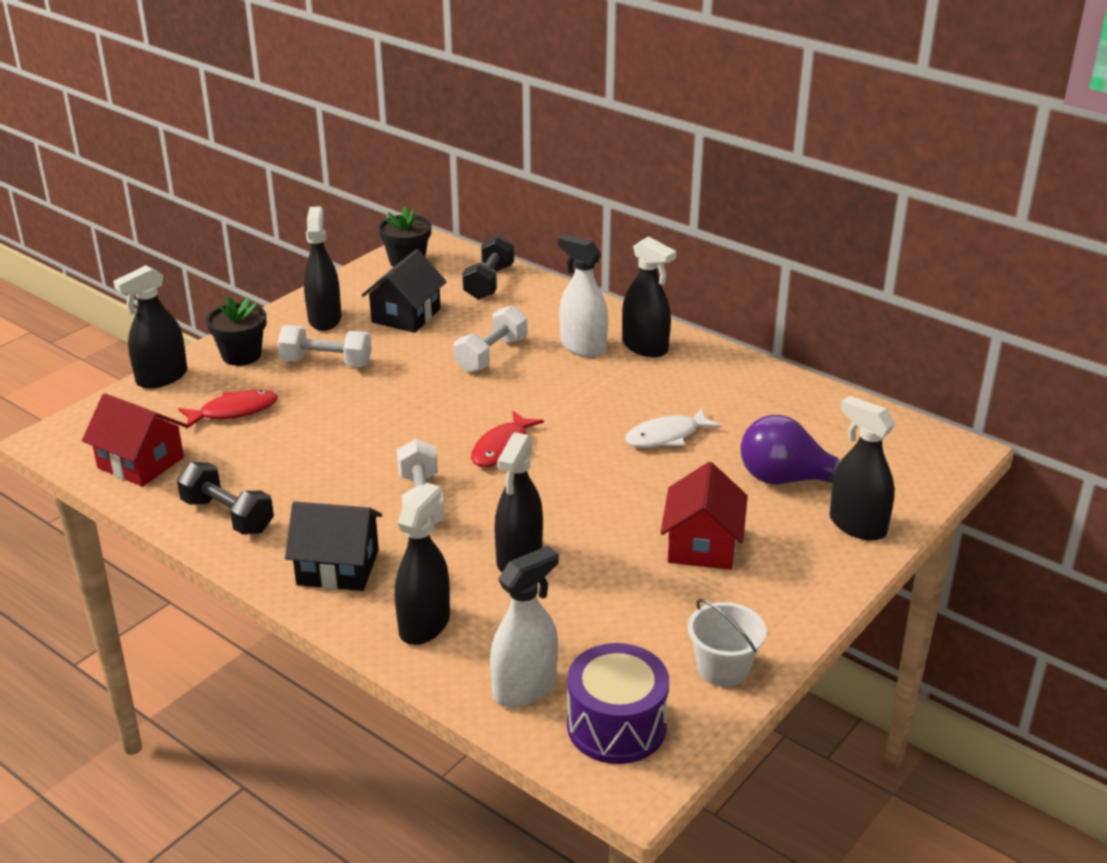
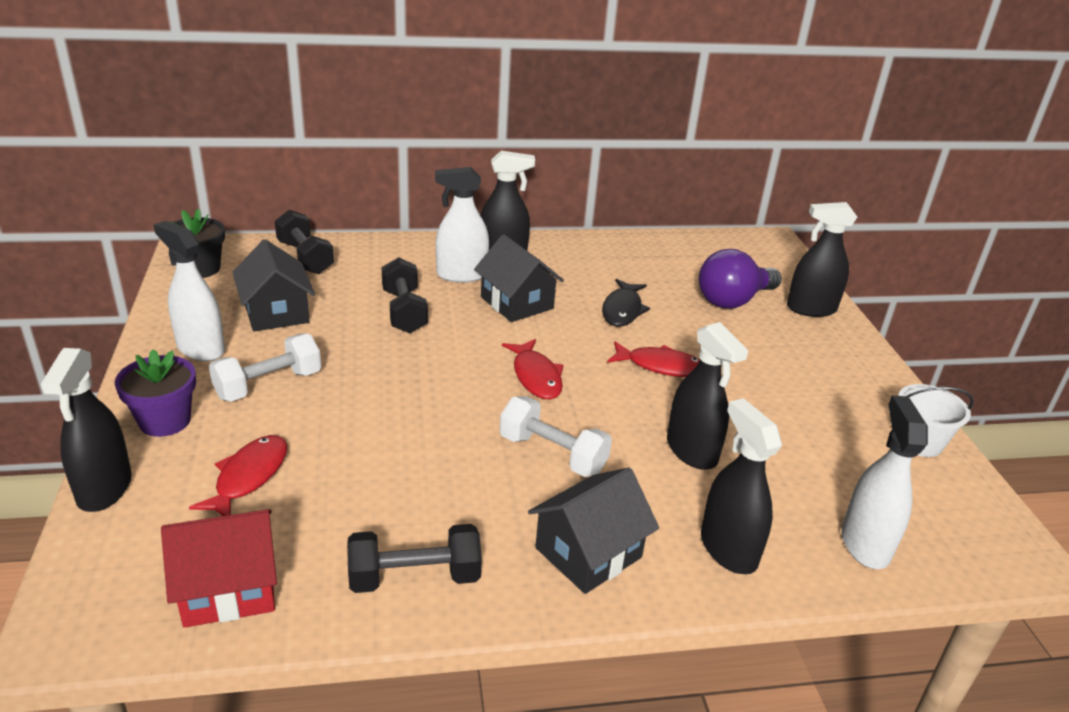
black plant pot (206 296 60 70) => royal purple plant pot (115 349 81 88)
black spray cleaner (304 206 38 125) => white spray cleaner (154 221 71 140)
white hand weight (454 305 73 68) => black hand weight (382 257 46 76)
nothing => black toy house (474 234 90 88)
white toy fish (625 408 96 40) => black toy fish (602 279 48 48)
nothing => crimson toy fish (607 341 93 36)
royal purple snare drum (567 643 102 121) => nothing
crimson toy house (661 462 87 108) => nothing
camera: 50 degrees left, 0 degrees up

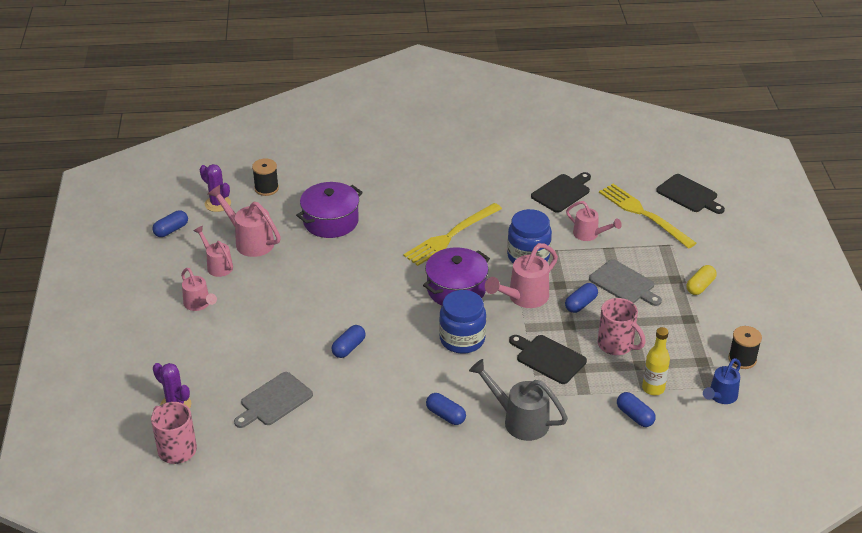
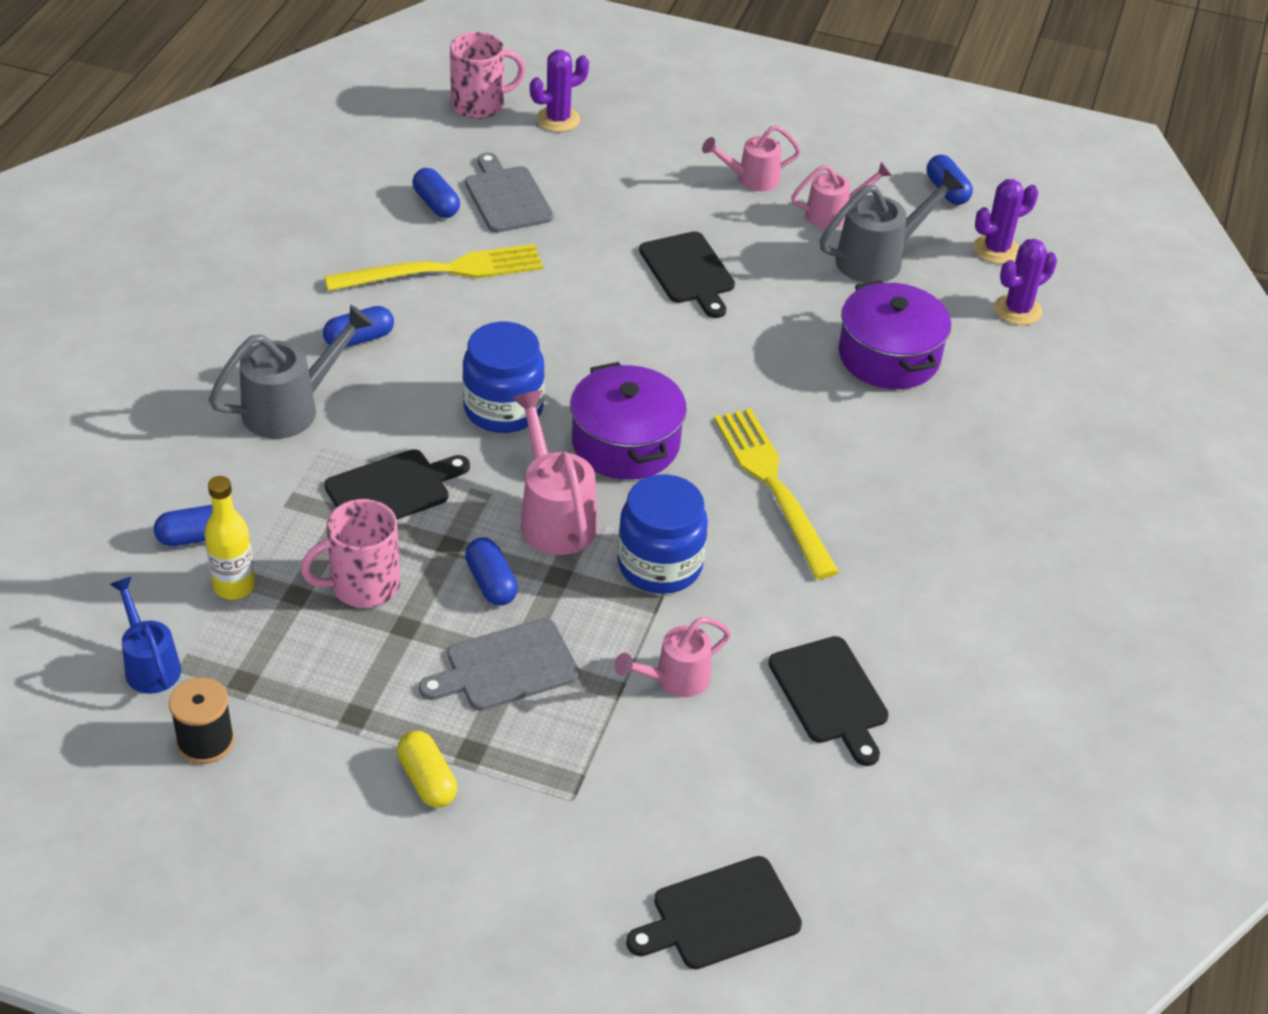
golden table fork (599 184 97 65) => golden table fork (324 244 219 47), shifted
royal blue capsule (331 325 35 33) => royal blue capsule (413 168 47 50), shifted
nothing => black bread board (639 231 96 87)
rosy watering can (208 185 73 72) => grey watering can (820 168 144 115)
black spool (252 158 27 38) => royal purple cactus (994 239 63 86)
camera: 110 degrees right, 5 degrees up

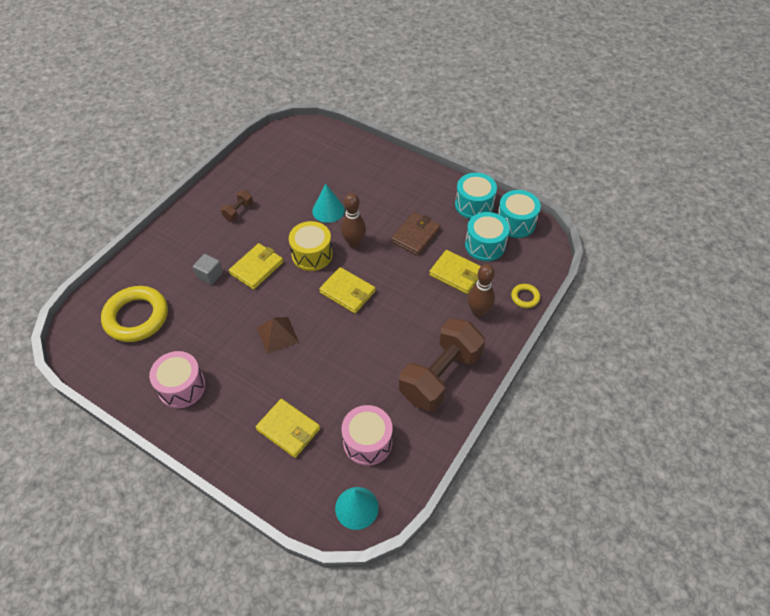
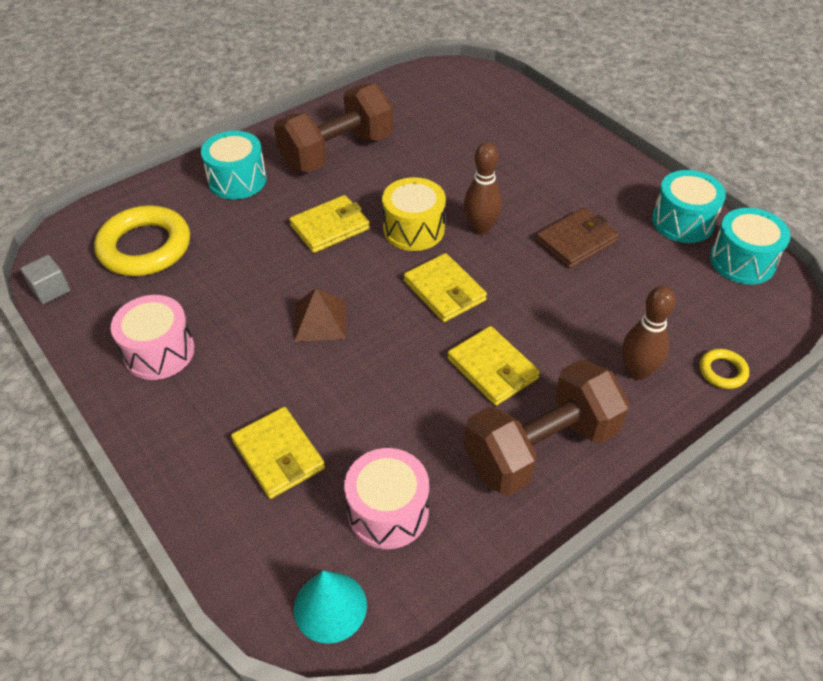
grey cube (193 254 30 31) => grey cube (21 255 49 49), shifted
aqua snare drum (465 212 44 49) => aqua snare drum (201 131 66 68), shifted
dark brown hand weight (221 190 32 31) => dark brown hand weight (274 83 119 90), x2.36
golden billfold (429 250 52 44) => golden billfold (447 326 93 80), shifted
aqua cone (312 184 33 39) => nothing
camera: 20 degrees right, 5 degrees down

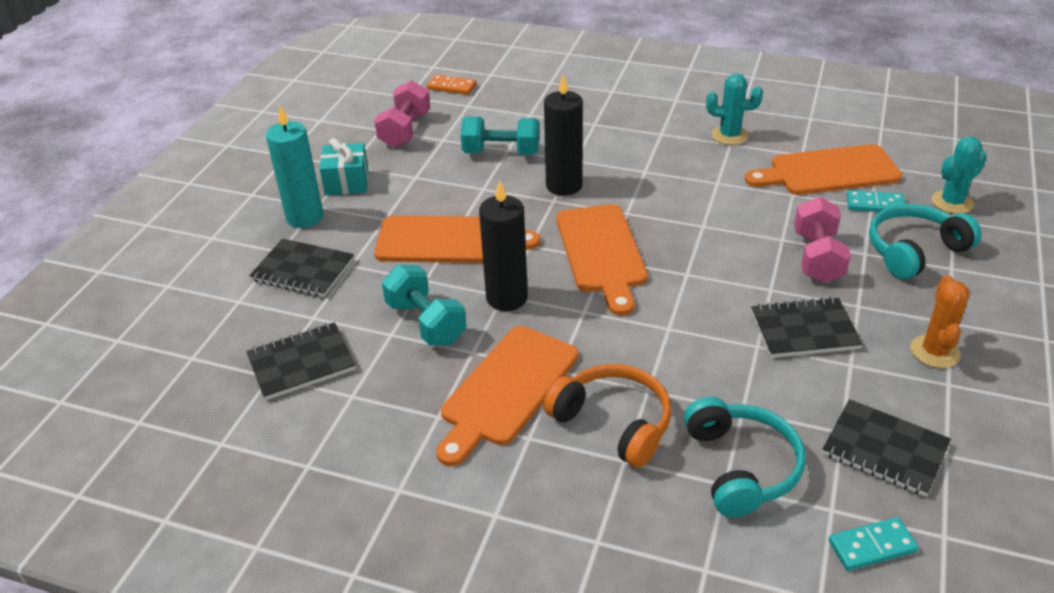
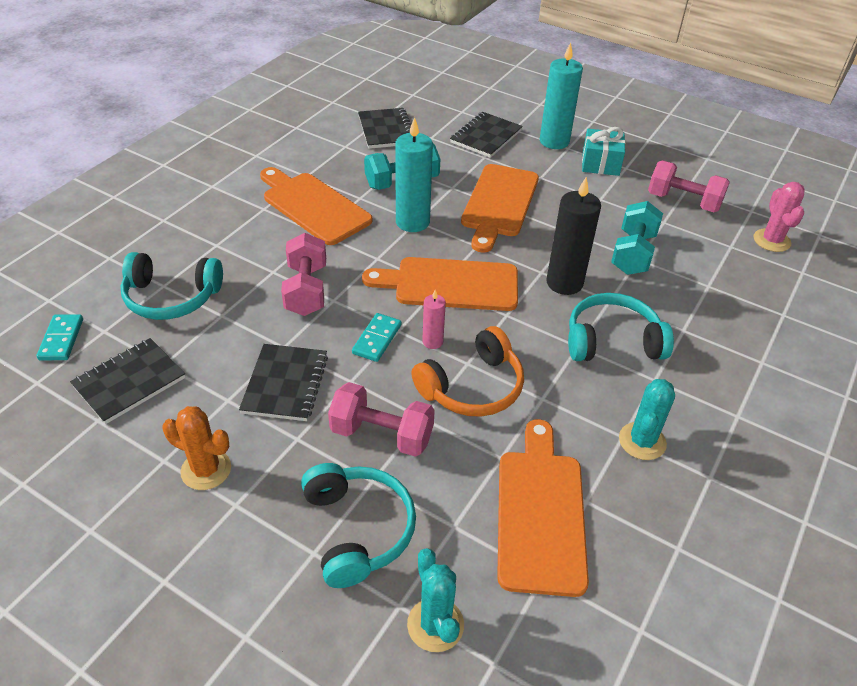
nothing => rosy hand weight (281 233 45 83)
aqua domino (847 190 58 22) => aqua domino (352 313 50 49), shifted
black candle (479 180 49 131) => aqua candle (396 117 37 115)
orange headphones (543 364 128 104) => orange headphones (411 326 113 91), shifted
nothing => rosy candle (422 290 24 59)
nothing => aqua headphones (568 293 106 68)
orange domino (427 75 49 20) => rosy cactus (754 182 51 70)
camera: 100 degrees right, 5 degrees up

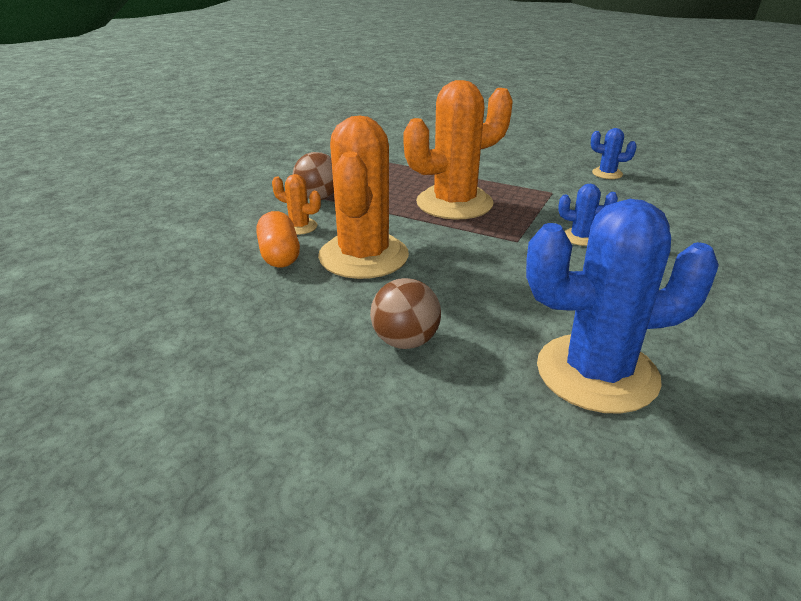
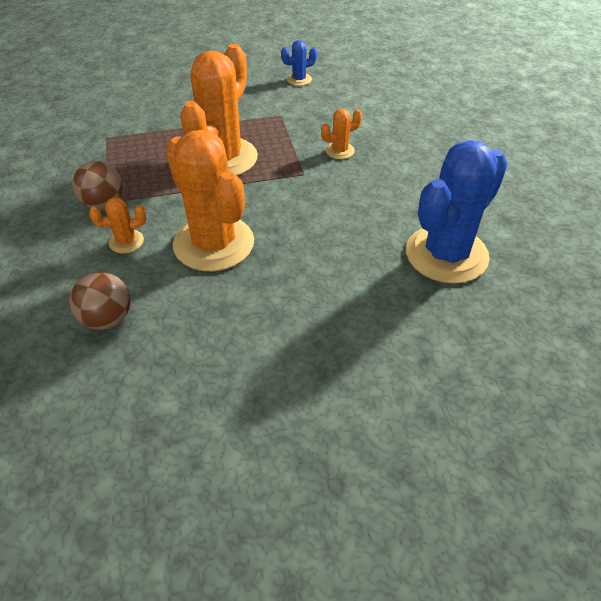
dark brown sphere (370 278 71 71) => dark brown sphere (69 272 62 58), shifted
royal blue cactus (558 184 60 62) => orange cactus (321 109 41 50)
orange capsule (256 211 44 56) => nothing
camera: 40 degrees left, 15 degrees up

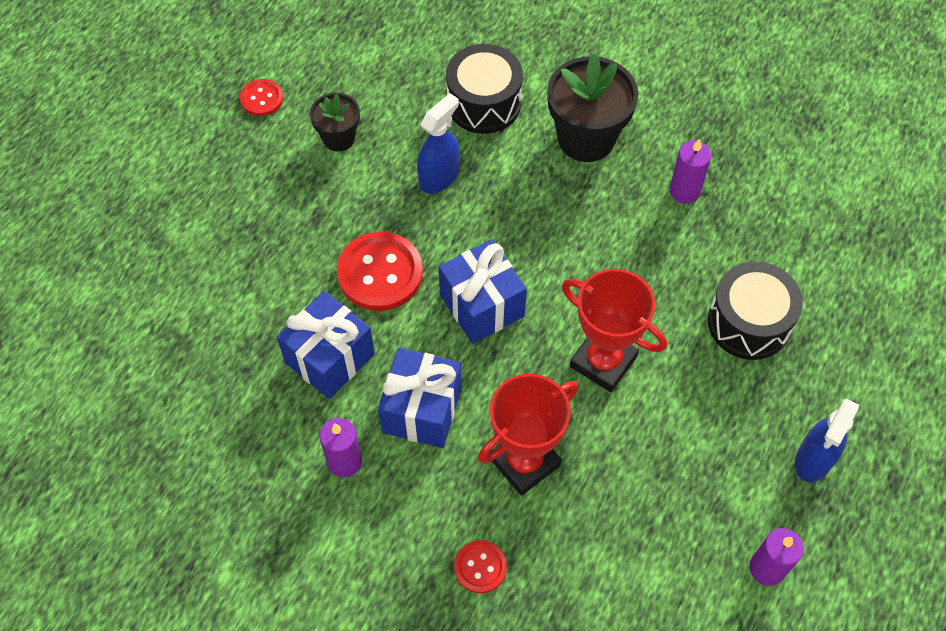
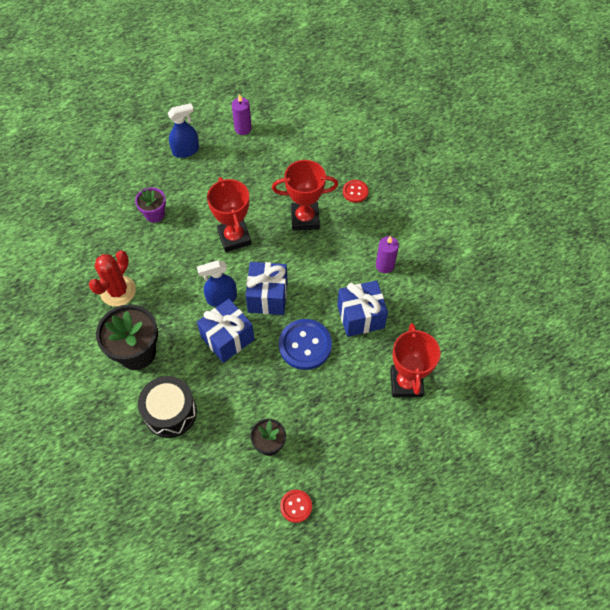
royal purple candle (669 138 42 66) => crimson cactus (89 250 47 57)
black snare drum (708 262 95 98) => royal purple plant pot (135 187 31 36)
royal blue spray cleaner (417 93 43 100) => royal blue spray cleaner (197 260 40 47), shifted
royal blue wrapped gift (378 348 83 100) => royal blue wrapped gift (197 299 58 64), shifted
crimson button (337 232 86 79) => royal blue button (279 319 53 51)
nothing => crimson prize cup (390 323 50 74)
camera: 145 degrees left, 0 degrees up

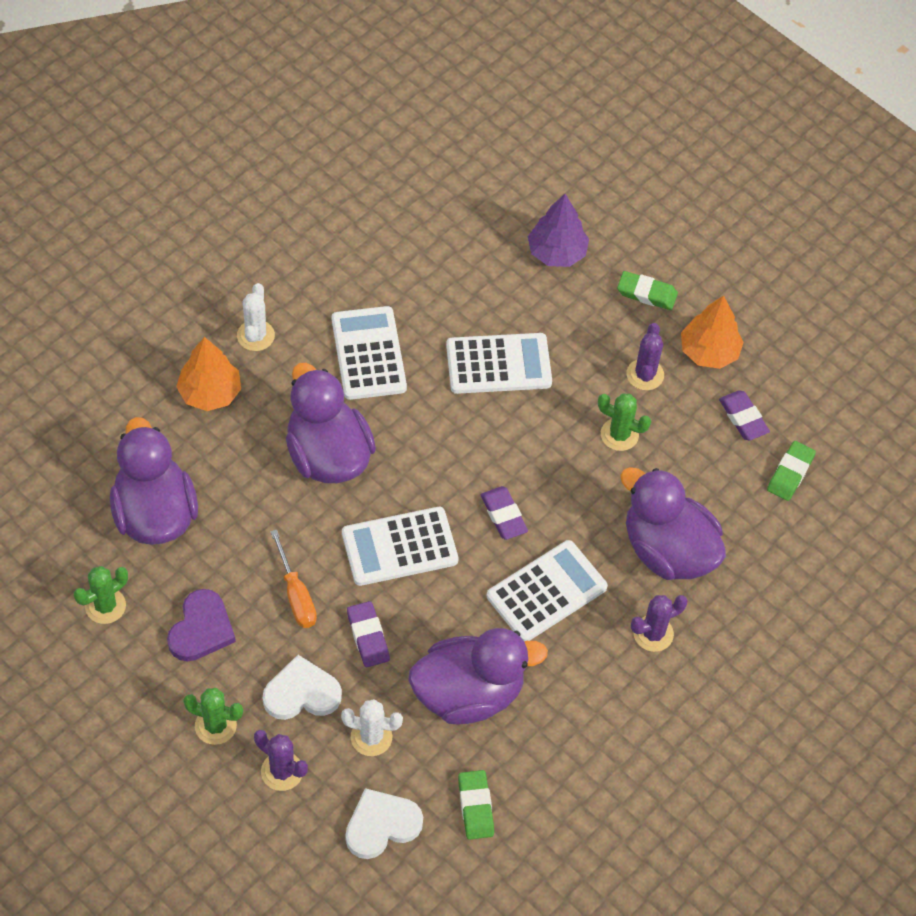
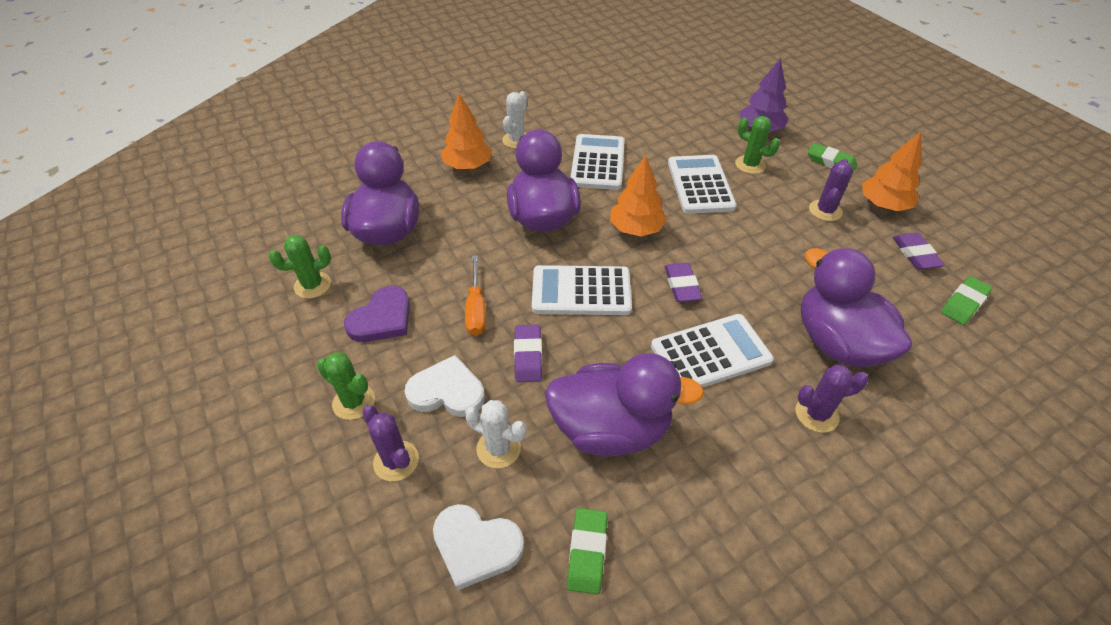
white heart shape (345 788 78 71) => white heart shape (433 504 91 86), 150 degrees counterclockwise
nothing => orange fir tree (610 155 57 81)
white pocket calculator (446 333 106 61) => white pocket calculator (668 155 68 59), 105 degrees counterclockwise
leaf-green cactus (598 394 53 57) => leaf-green cactus (735 116 45 58), shifted
camera: 20 degrees right, 10 degrees down

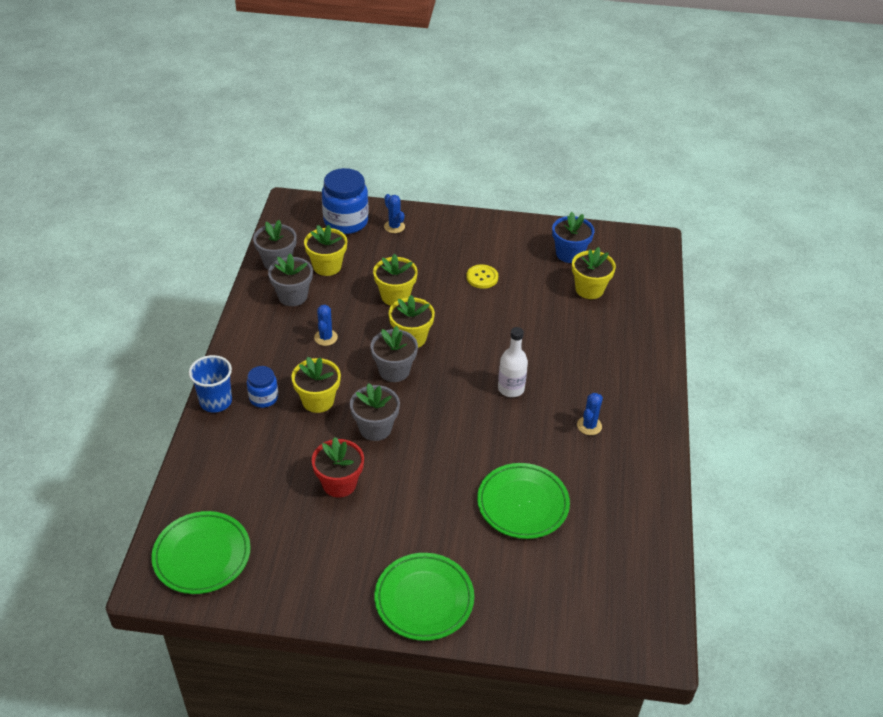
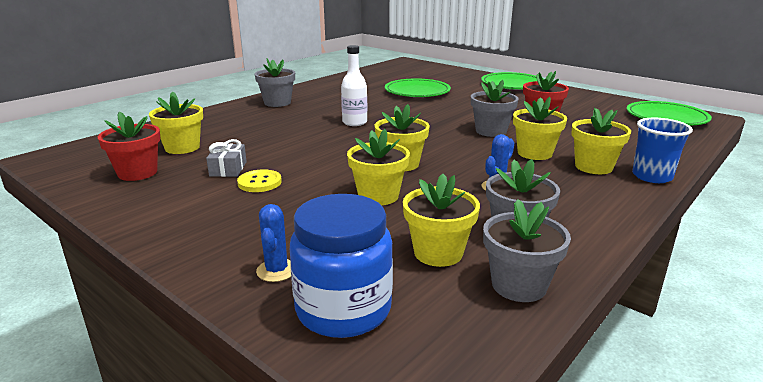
royal blue plant pot (552 212 43 51) => crimson plant pot (98 112 62 69)
nothing => grey wrapped gift (206 139 41 38)
grey plant pot (370 326 48 56) => grey plant pot (255 59 40 48), shifted
royal blue preserve jar (247 366 31 42) => golden plant pot (571 107 60 67)
royal blue cactus (577 393 26 42) => nothing
camera: 145 degrees left, 20 degrees down

